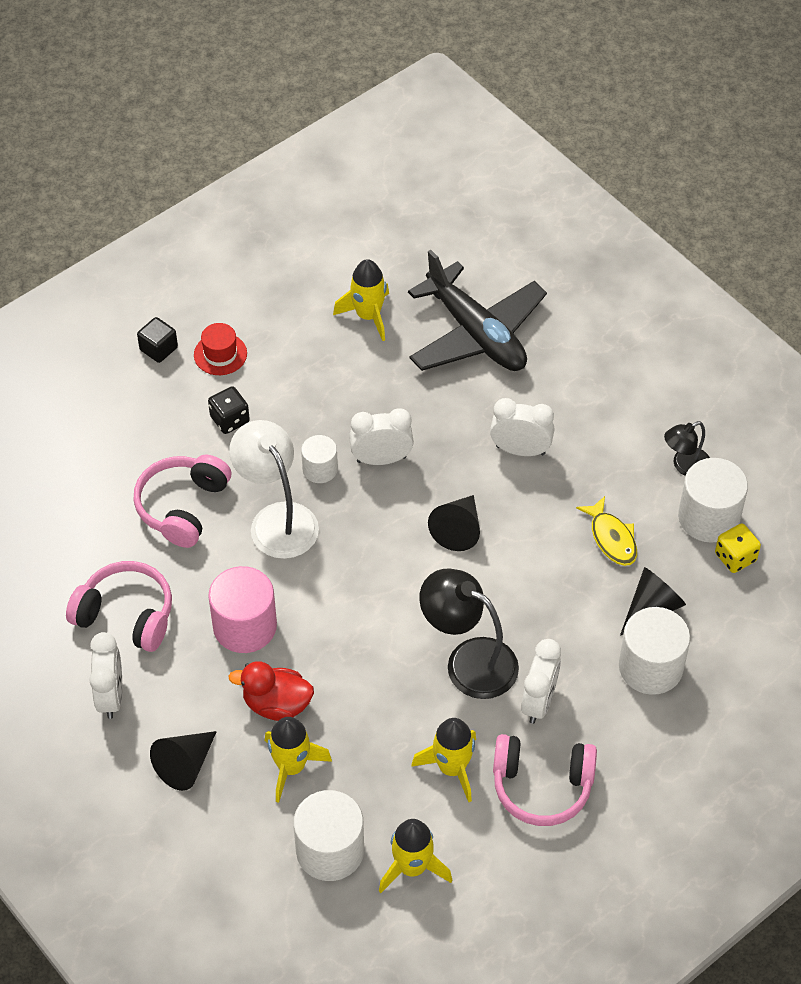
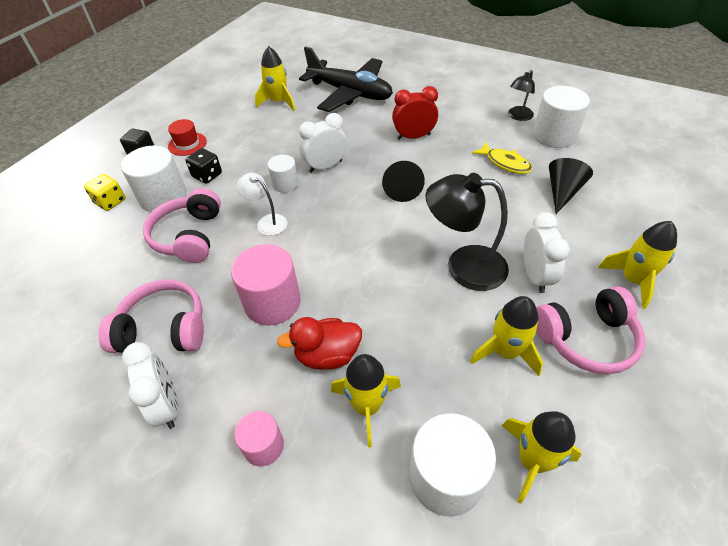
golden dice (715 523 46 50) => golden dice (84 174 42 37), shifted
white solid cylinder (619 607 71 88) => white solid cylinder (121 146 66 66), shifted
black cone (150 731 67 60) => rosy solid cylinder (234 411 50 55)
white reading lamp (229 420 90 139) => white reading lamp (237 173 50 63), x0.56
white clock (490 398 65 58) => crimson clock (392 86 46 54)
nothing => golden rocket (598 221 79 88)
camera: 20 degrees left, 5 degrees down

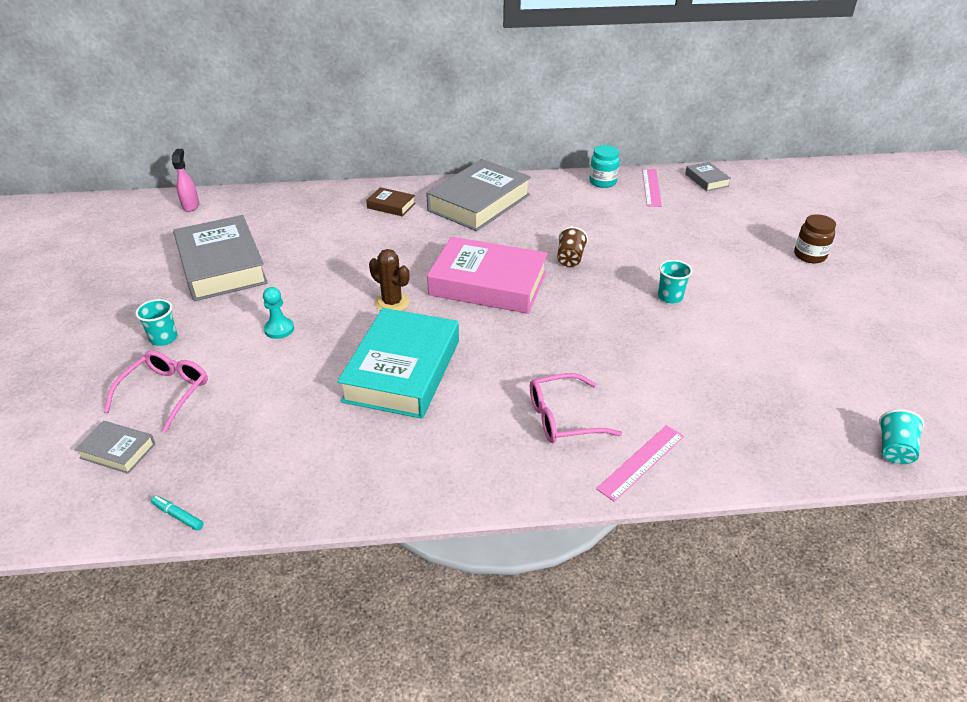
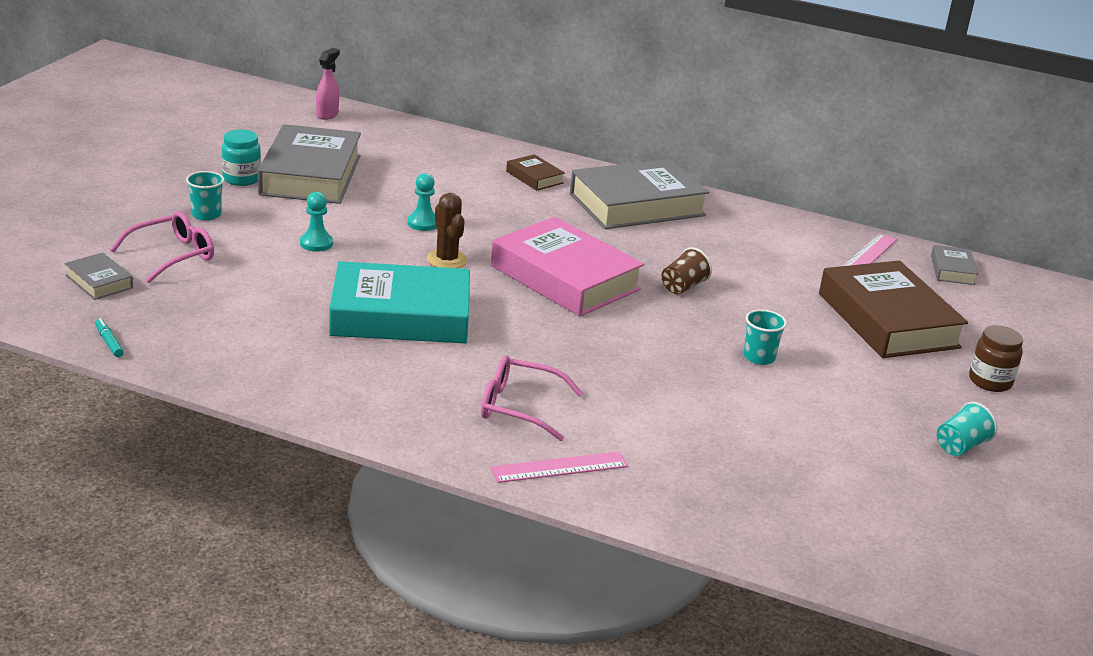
aqua preserve jar (589 145 31 43) => aqua preserve jar (222 129 39 57), shifted
aqua hardback (337 308 122 111) => aqua hardback (329 261 141 82), 45 degrees clockwise
nothing => aqua pawn (407 173 30 58)
nothing => dark brown hardback (819 260 149 98)
aqua beaker (879 409 45 55) => aqua beaker (937 402 60 54), shifted
camera: 25 degrees right, 10 degrees down

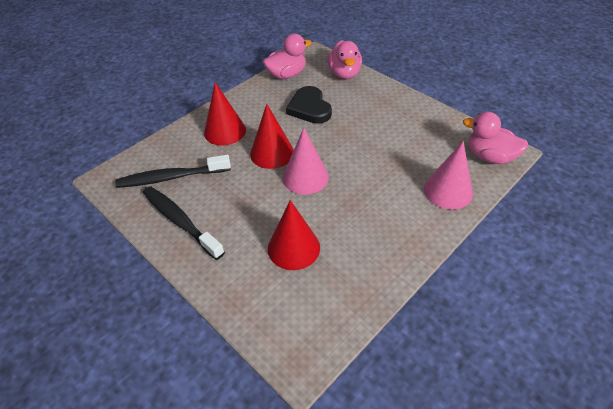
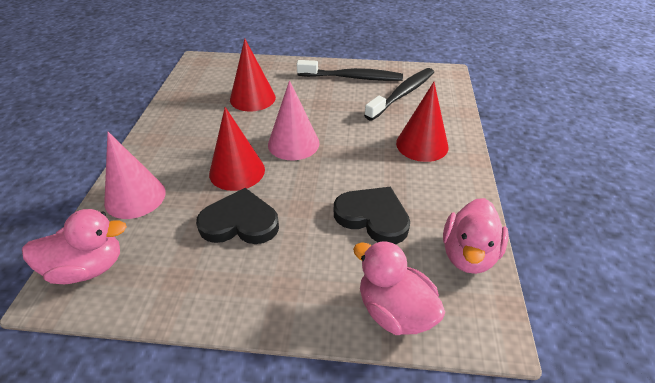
nothing => black heart shape (196 188 83 56)
crimson cone (250 104 44 65) => crimson cone (209 107 56 84), shifted
camera: 140 degrees right, 5 degrees down

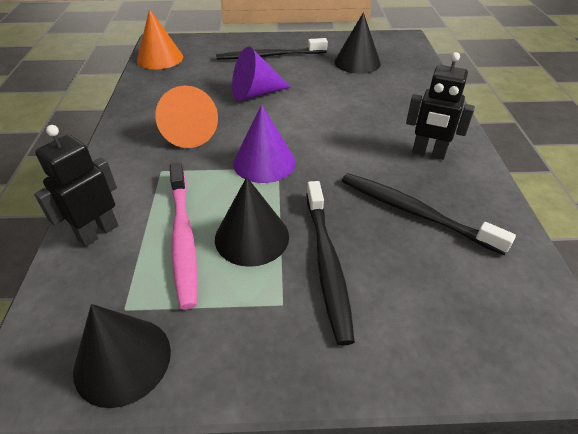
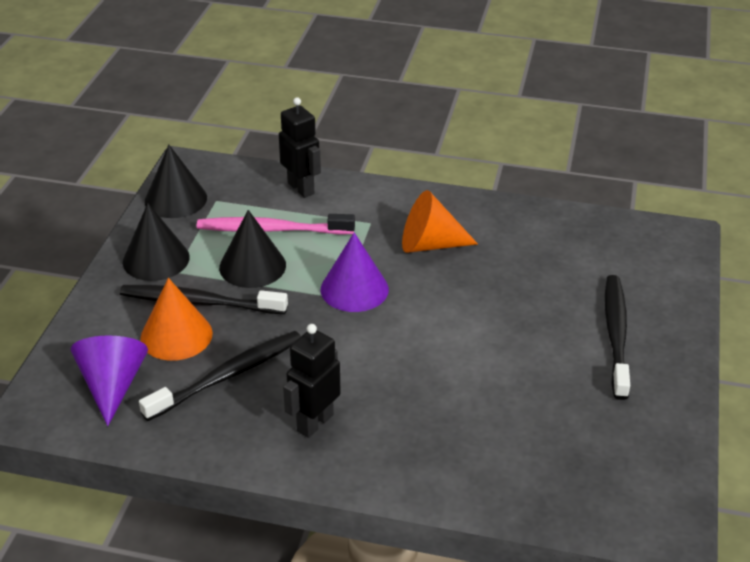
royal purple cone (232 46 59 55) => royal purple cone (71 335 77 91), shifted
black cone (334 12 47 62) => black cone (123 203 67 78), shifted
orange cone (137 9 46 61) => orange cone (140 278 73 83), shifted
camera: 105 degrees right, 5 degrees down

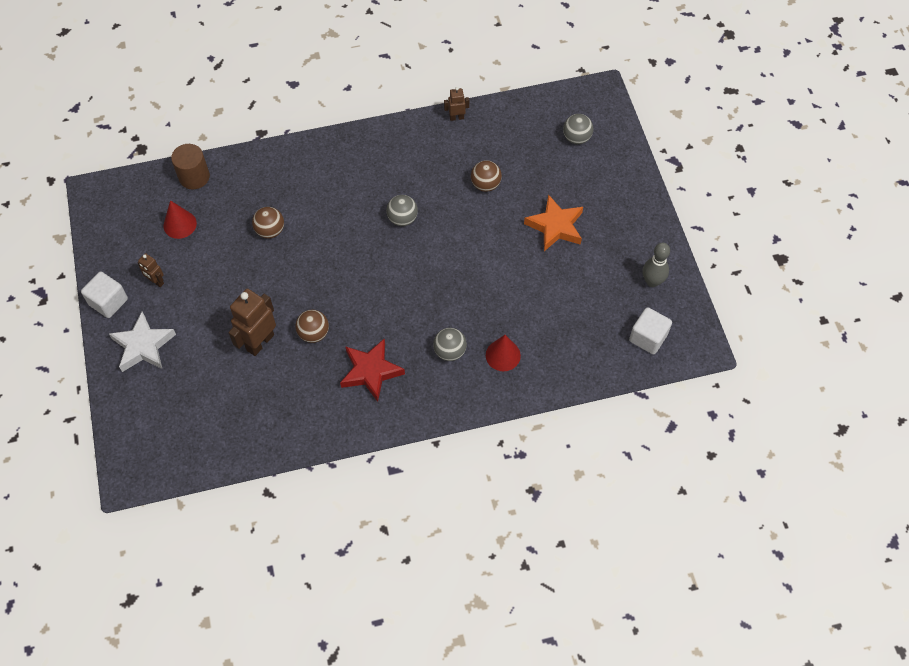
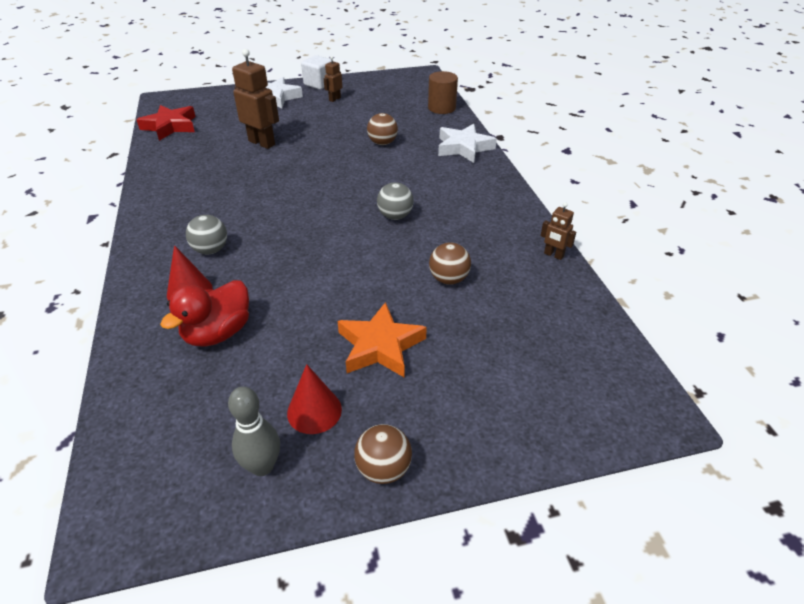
crimson star shape (340 338 65 64) => crimson star shape (137 105 59 36), shifted
nothing => crimson toy duck (160 280 89 67)
crimson cone (164 200 33 39) => crimson cone (287 364 55 70), shifted
dark brown sphere (296 310 33 33) => dark brown sphere (354 424 58 60), shifted
nothing => white star shape (438 124 59 39)
dark brown robot (444 87 25 34) => dark brown robot (541 202 35 58), 135 degrees clockwise
grey sphere (563 114 30 30) => nothing
white cube (629 307 43 47) => nothing
camera: 90 degrees right, 20 degrees down

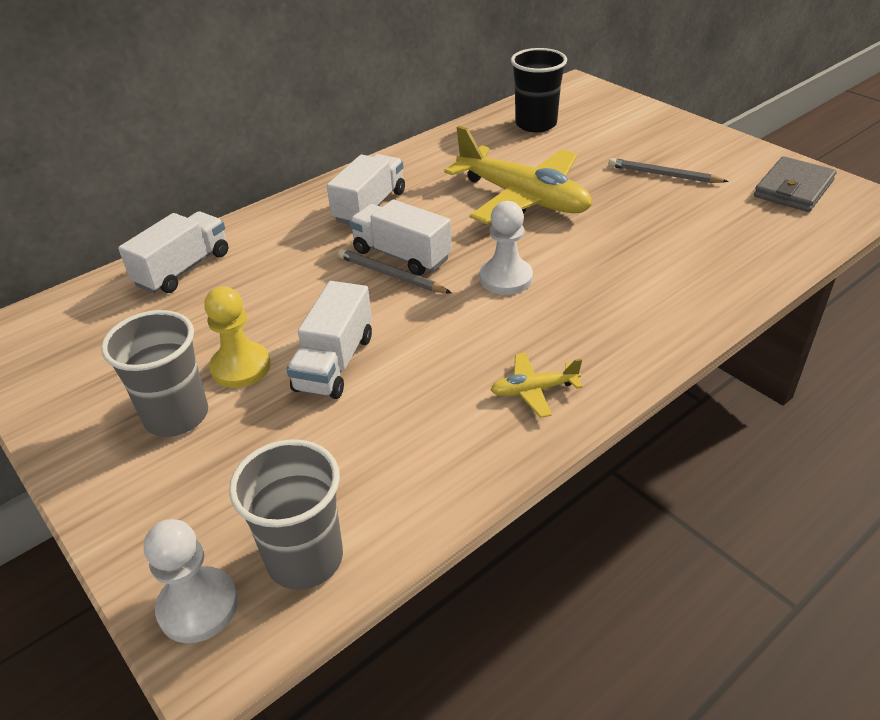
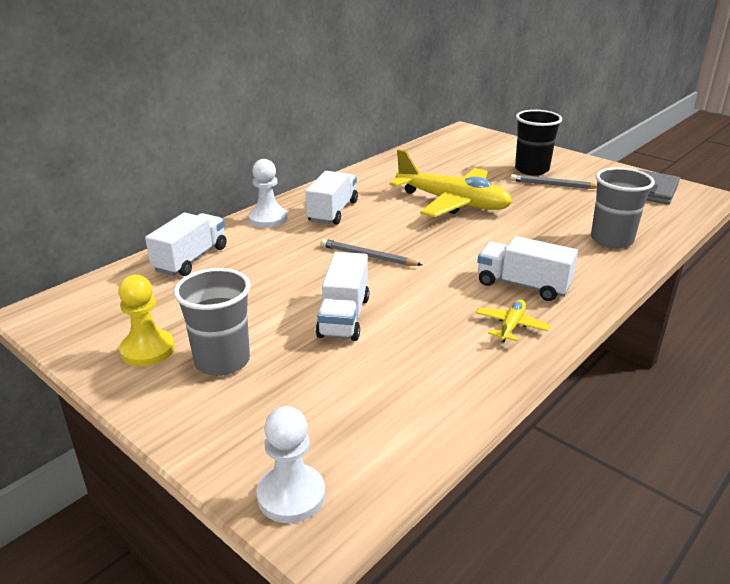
golden pawn (204 286 67 102) => golden pawn (118 275 57 92), shifted
white pawn (480 201 53 94) => white pawn (248 159 39 69), shifted
golden plane (490 353 93 65) => golden plane (476 299 74 43), 135 degrees clockwise
white truck (349 200 103 76) => white truck (477 236 101 65), shifted
black beaker (511 48 56 84) => black beaker (515 110 47 65), shifted
grey beaker (229 439 114 151) => grey beaker (591 167 64 81), shifted
camera: 10 degrees left, 10 degrees down

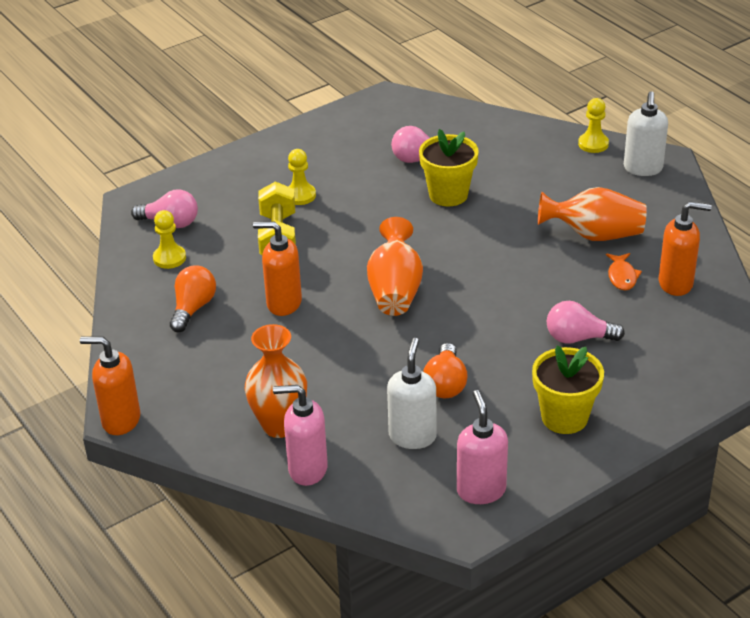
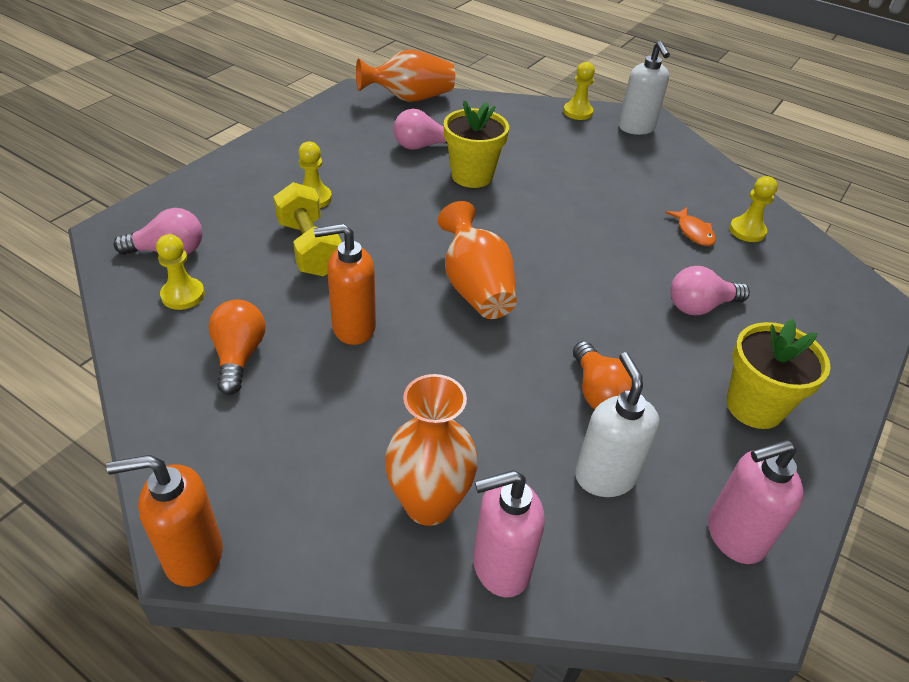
orange vase (538 187 109 54) => orange vase (356 49 99 53), shifted
rosy soap pump (457 390 51 114) => rosy soap pump (708 440 96 124), 75 degrees counterclockwise
orange soap pump (659 201 52 95) => golden pawn (729 176 49 66)
camera: 25 degrees left, 5 degrees up

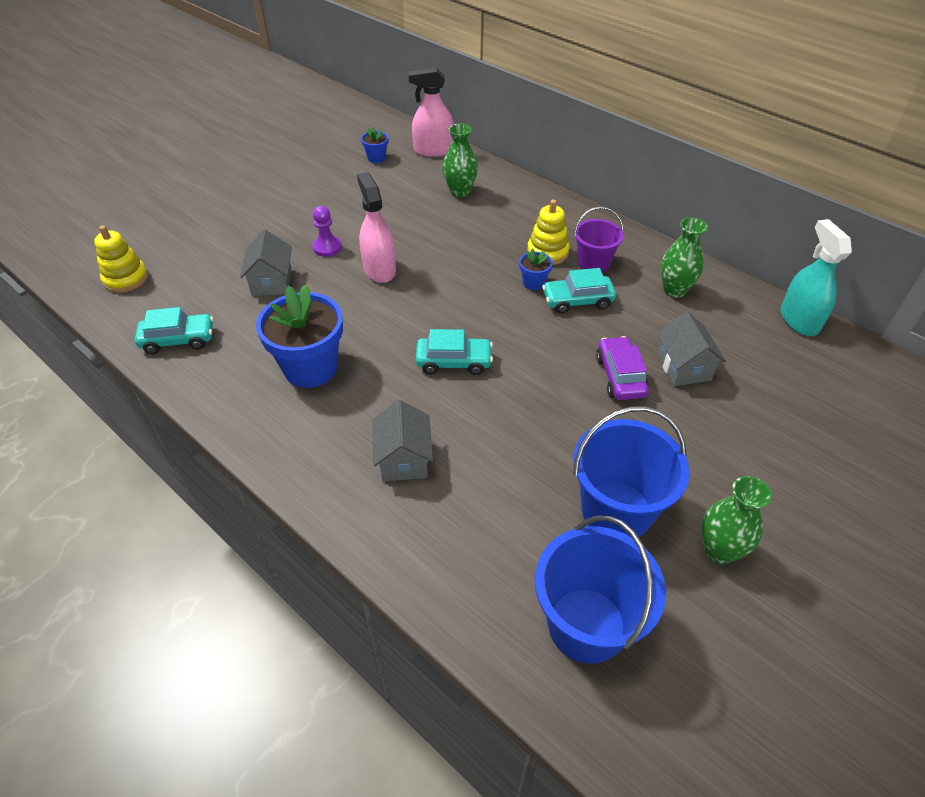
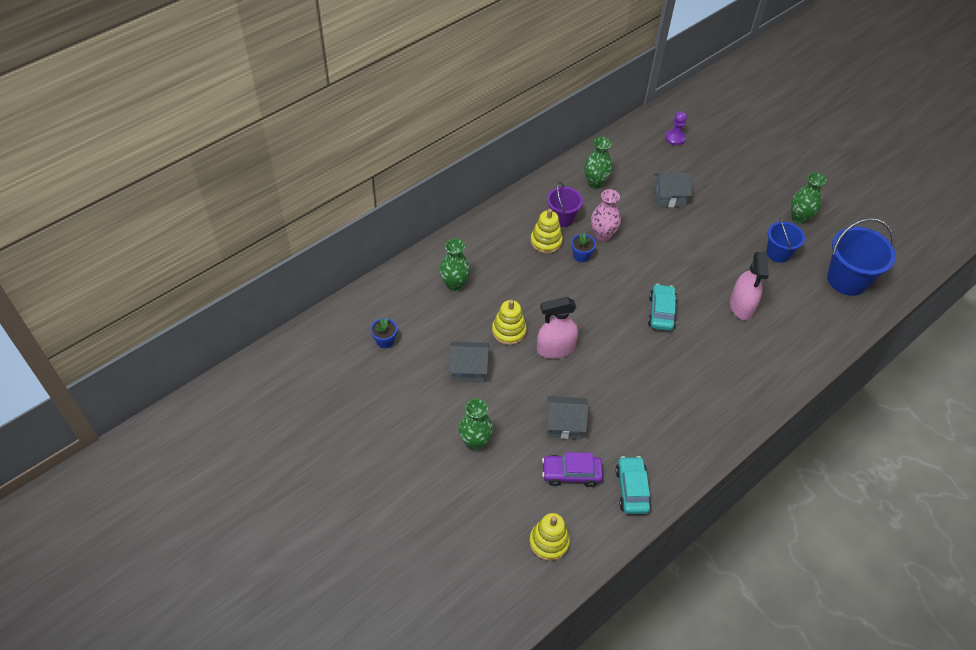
grey toy house (372 400 61 81) => grey toy house (449 341 40 41), shifted
nothing => leaf-green vase (458 399 36 52)
nothing => golden stacking toy (492 300 35 45)
royal purple automobile (596 336 53 64) => royal purple automobile (542 452 61 35), shifted
aqua automobile (542 268 74 46) => rosy vase (591 189 30 53)
royal purple pawn (312 206 30 51) => royal purple pawn (665 111 22 34), shifted
rosy spray cleaner (409 68 45 89) => rosy spray cleaner (730 252 39 68), shifted
royal blue pail (573 406 117 132) => royal blue pail (767 218 38 45), x0.61
royal blue plant pot (256 284 87 104) => nothing
aqua spray cleaner (781 219 71 117) => nothing
camera: 85 degrees left, 5 degrees up

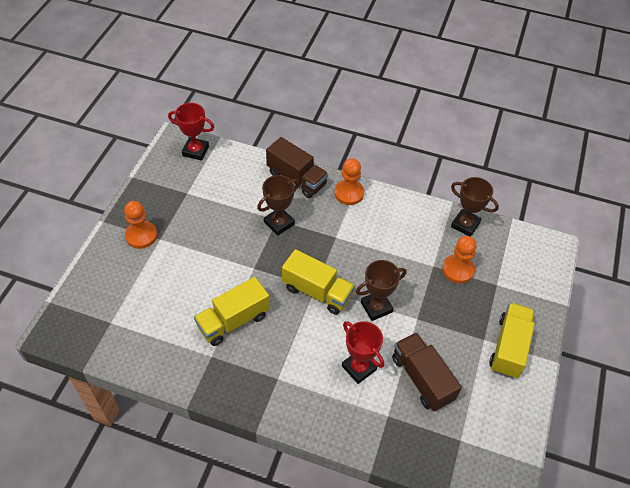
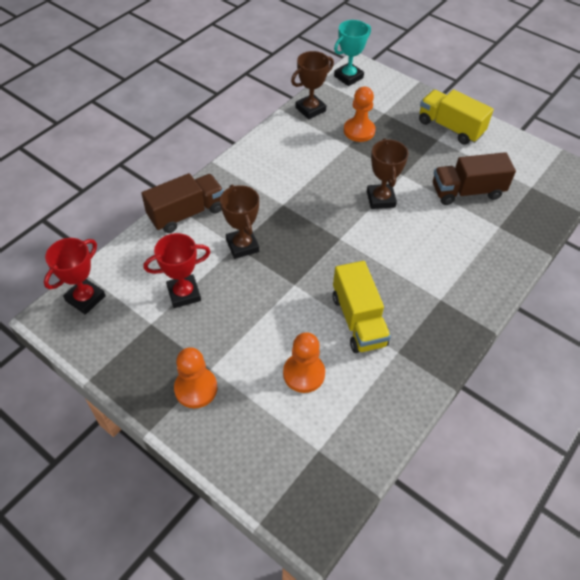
crimson prize cup (342 321 42 63) => crimson prize cup (144 233 66 75), shifted
orange pawn (334 158 30 47) => orange pawn (283 332 42 61), shifted
nothing => aqua prize cup (334 20 37 66)
golden truck (282 249 73 66) => nothing
camera: 70 degrees left, 0 degrees up

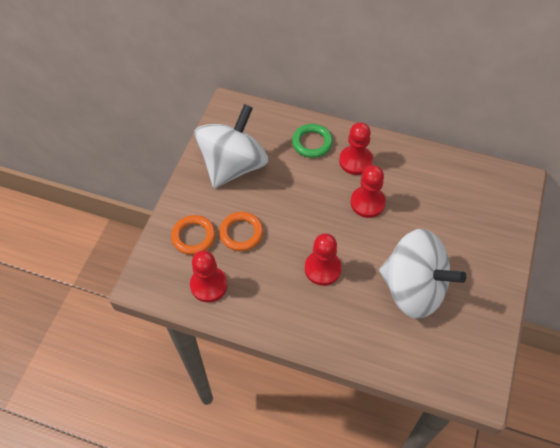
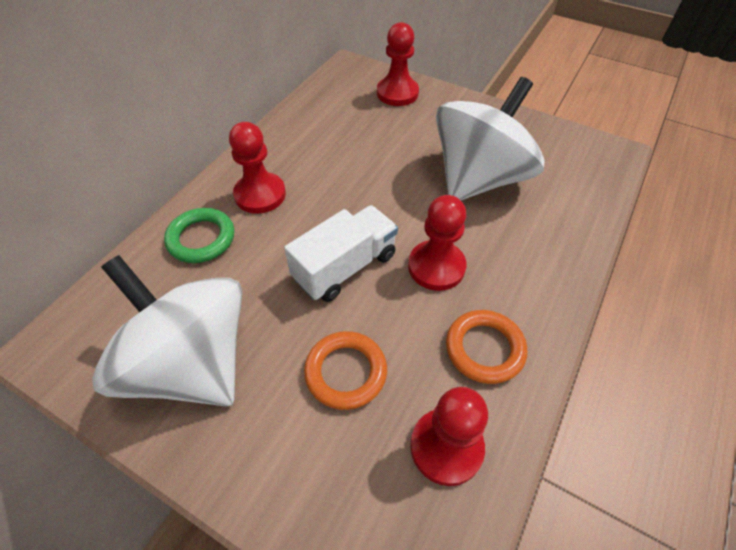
nothing => white truck (284 205 114 97)
crimson pawn (351 165 35 53) => crimson pawn (377 22 42 84), shifted
orange torus (171 215 45 40) => orange torus (446 310 81 74), shifted
camera: 80 degrees left, 5 degrees down

